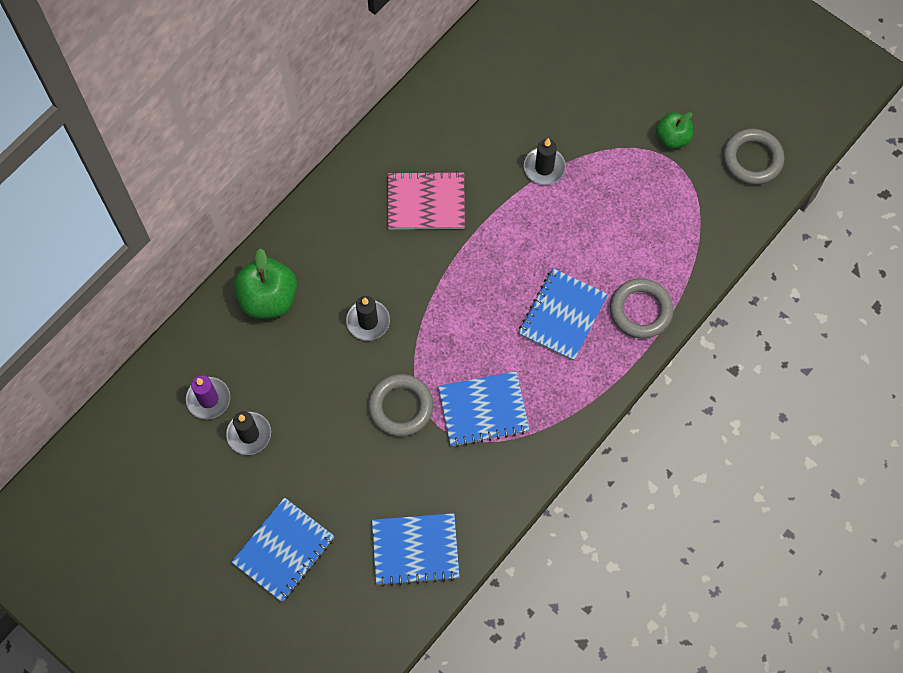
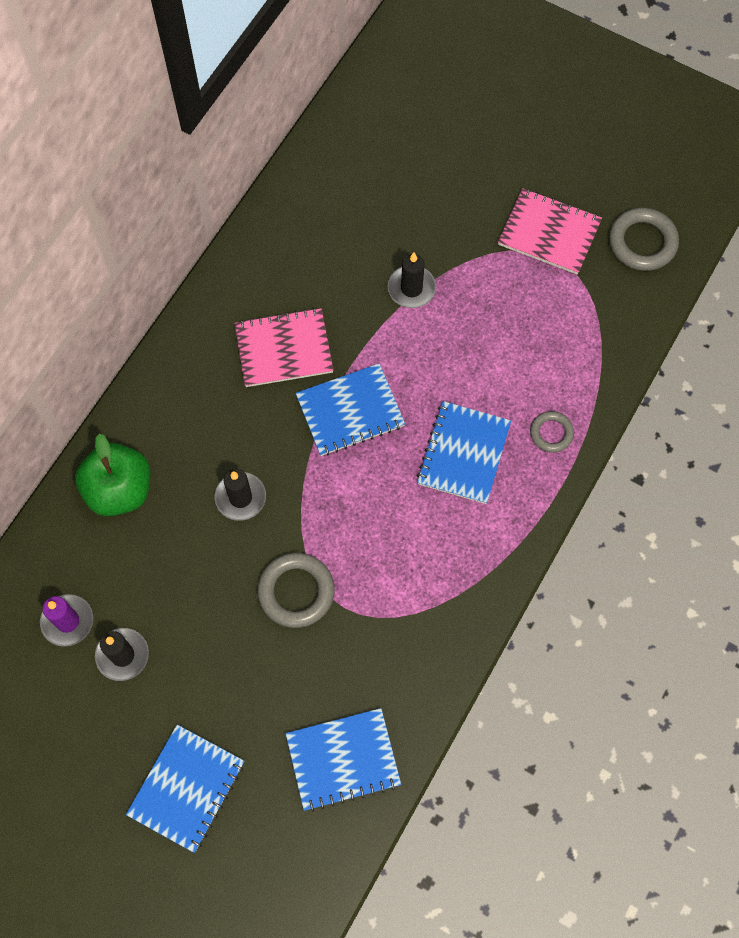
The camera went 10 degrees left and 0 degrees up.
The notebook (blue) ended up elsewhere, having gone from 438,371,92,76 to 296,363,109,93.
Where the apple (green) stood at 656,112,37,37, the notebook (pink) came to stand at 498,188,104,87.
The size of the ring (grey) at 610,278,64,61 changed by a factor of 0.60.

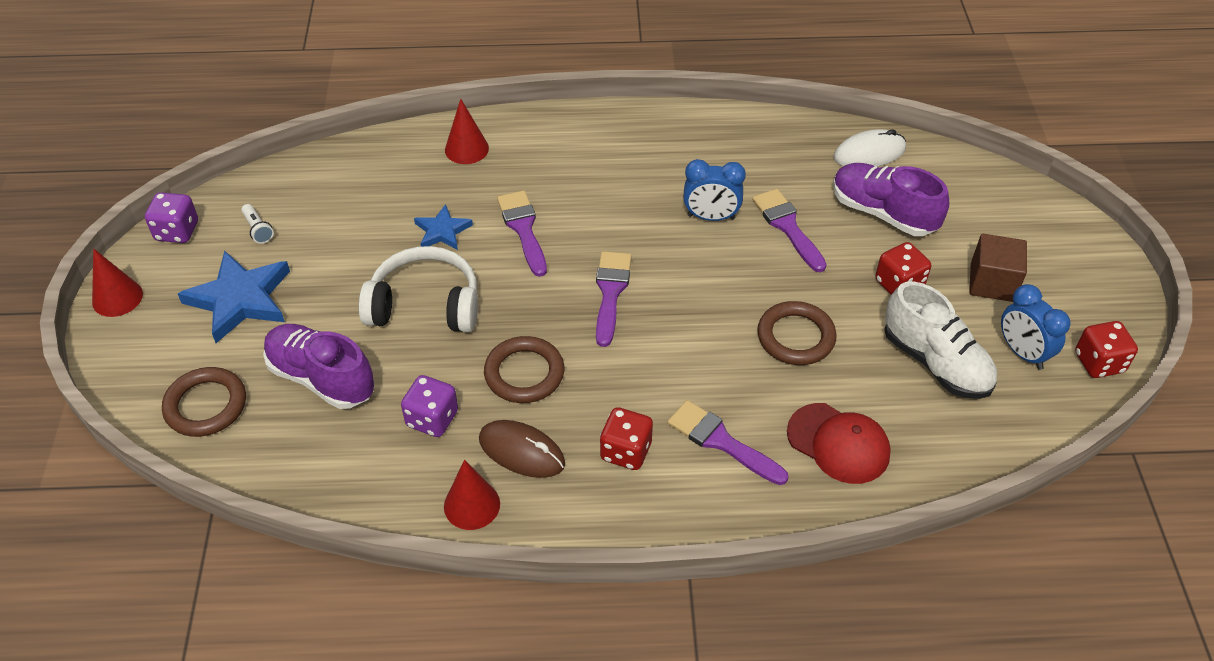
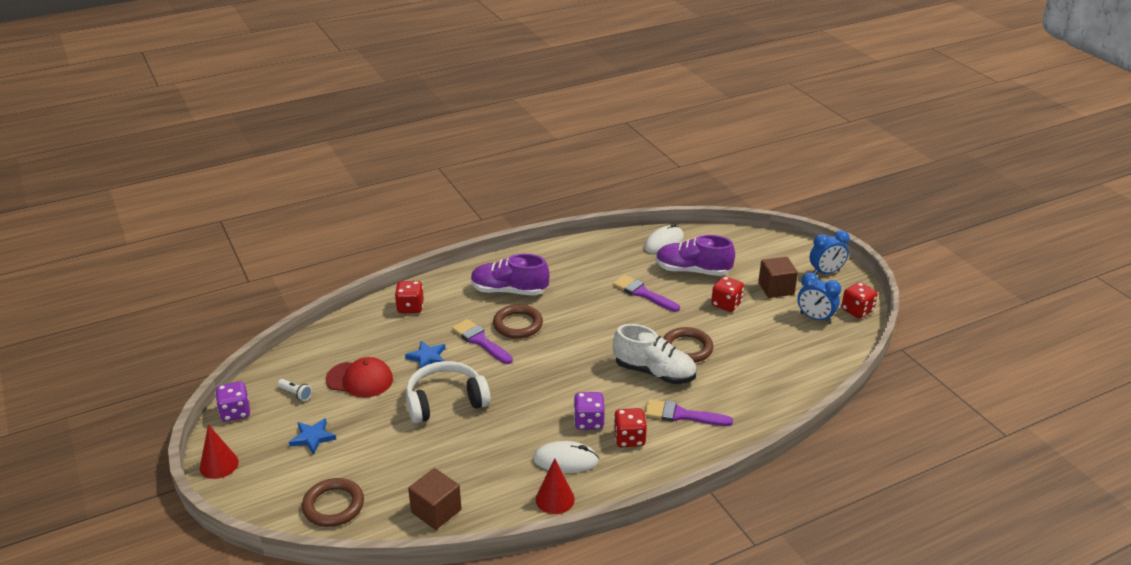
The camera went 25 degrees left and 15 degrees down.
The size of the star (blue) at 178,251,112,92 changed by a factor of 0.56.
The cap (red) ended up elsewhere, having gone from 787,403,104,81 to 326,357,67,41.
Where the cone (red) stood at 445,99,44,65, the dice (red) came to stand at 395,281,29,32.
The second view gained the cube (brown) at 408,468,54,62.
The shoe (purple) ended up elsewhere, having gone from 263,324,111,85 to 471,254,78,42.
The ring (brown) ended up elsewhere, having gone from 484,336,80,67 to 493,304,50,35.
What was the mouse (brown) at 479,420,86,58 turned into the mouse (white) at 533,441,66,32.
The dice (purple) ended up elsewhere, having gone from 401,375,57,62 to 574,392,31,38.
The shoe (white) ended up elsewhere, having gone from 884,281,113,118 to 613,324,83,60.
The clock (blue) ended up elsewhere, having gone from 683,159,63,62 to 810,230,40,45.
The second view lost the brush (purple) at 596,251,36,96.

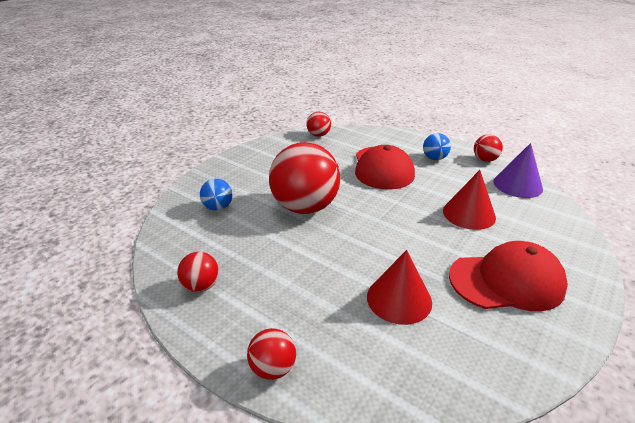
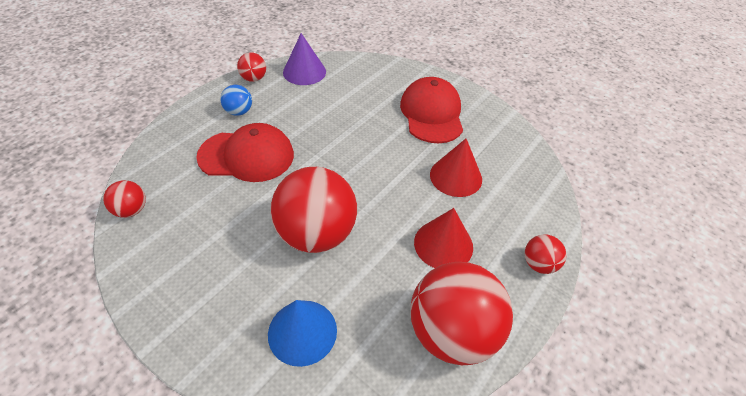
The camera went 90 degrees left and 15 degrees up.
Where the ball (blue) stood at 200,179,32,32, the cone (blue) came to stand at 268,300,69,67.
The size of the ball (red) at 177,252,42,40 changed by a factor of 2.17.
The cone (red) ended up elsewhere, having gone from 443,170,53,60 to 414,208,59,60.

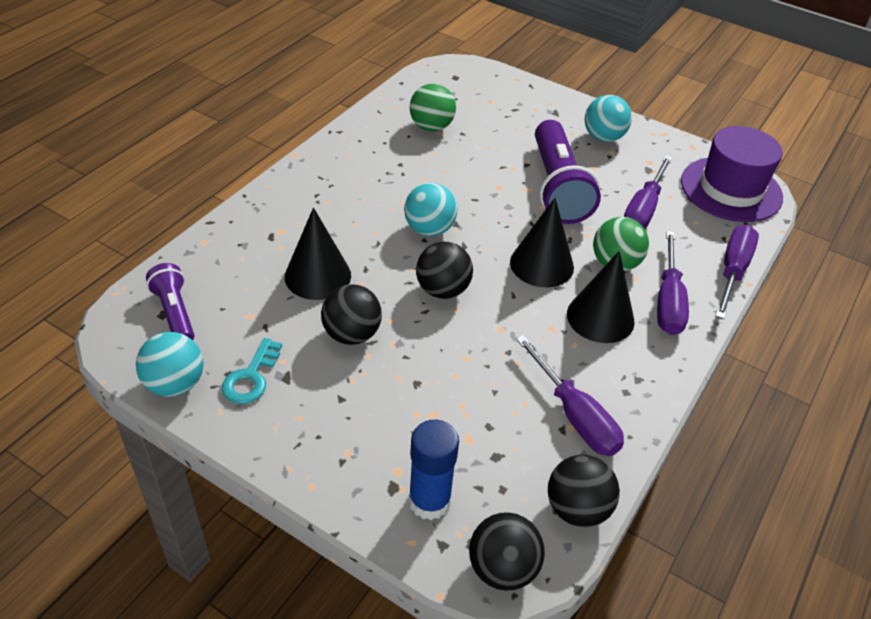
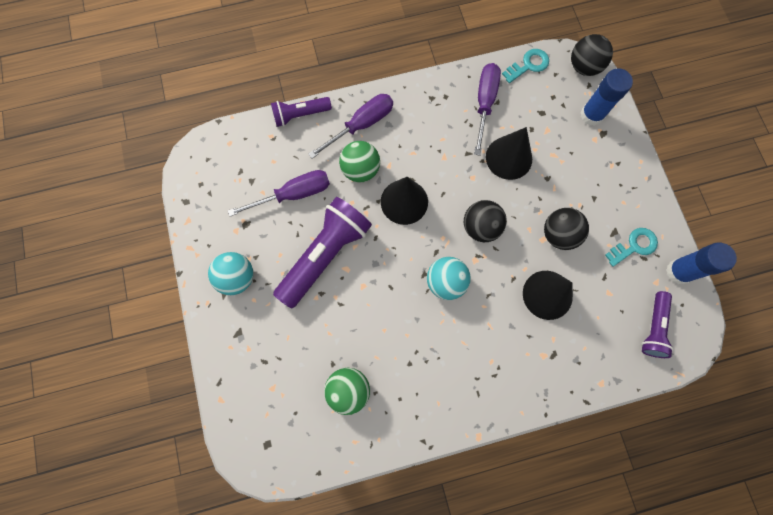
The camera went 135 degrees left and 30 degrees up.
Where the screwdriver (purple) stood at 715,225,44,94, the flashlight (purple) came to stand at 271,97,61,30.
The cone (black) ended up elsewhere, having gone from 567,251,68,92 to 486,127,46,53.
Where the ball (black) stood at 548,455,72,72, the key (turquoise) came to stand at 502,49,47,34.
Where the ball (turquoise) stood at 136,332,67,65, the glue stick (blue) came to stand at 666,242,71,42.
The second view lost the hat (purple) at 681,126,102,96.

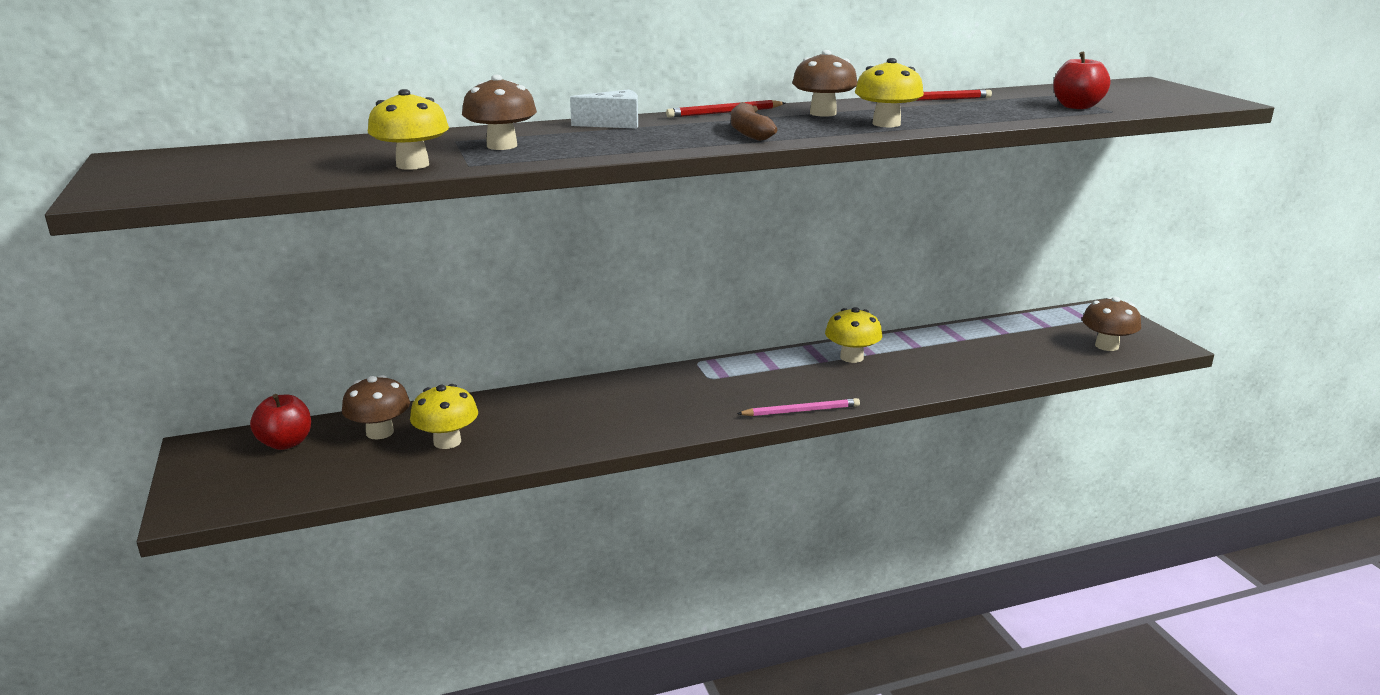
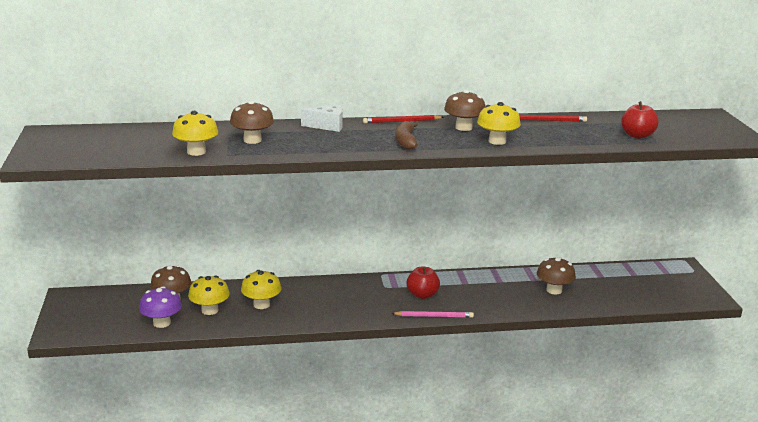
The camera went 10 degrees right and 0 degrees up.
The second view gained the mushroom (purple) at 139,286,43,42.
The mushroom (yellow) ended up elsewhere, having gone from 825,307,57,56 to 241,270,40,39.
The apple (red) ended up elsewhere, having gone from 250,394,61,56 to 407,266,33,33.
The mushroom (brown) ended up elsewhere, having gone from 1082,297,59,54 to 537,257,39,38.

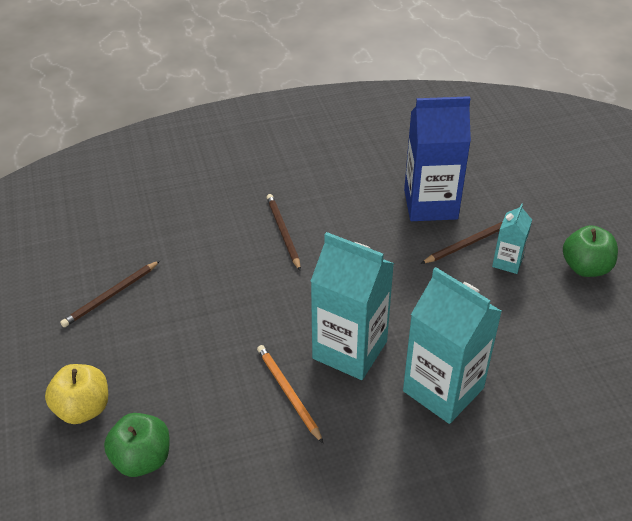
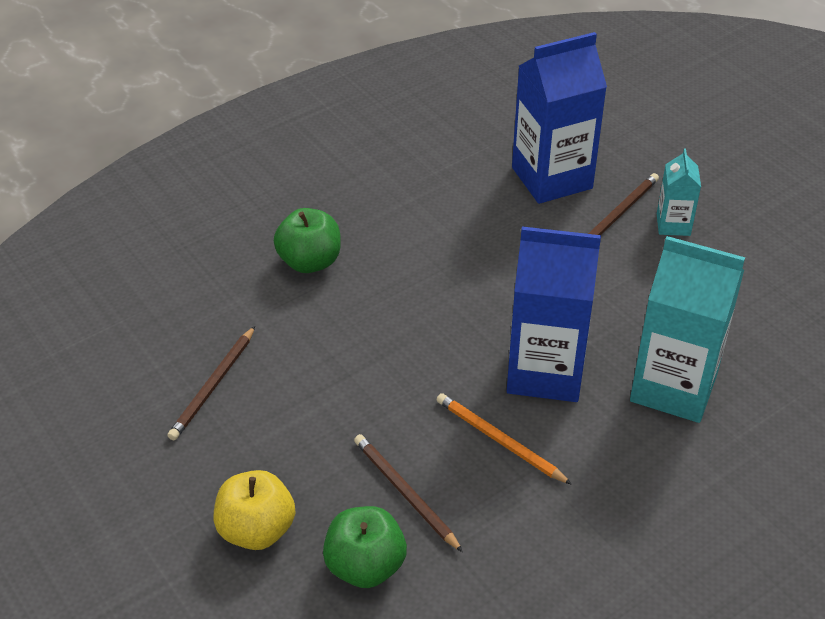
The camera went 20 degrees left and 0 degrees up.
The apple (green) ended up elsewhere, having gone from 563,225,55,52 to 274,208,67,65.
The pencil (brown) ended up elsewhere, having gone from 266,194,35,77 to 354,434,109,118.
What was the carton (turquoise) at 311,232,83,148 turned into the carton (blue) at 507,226,94,176.

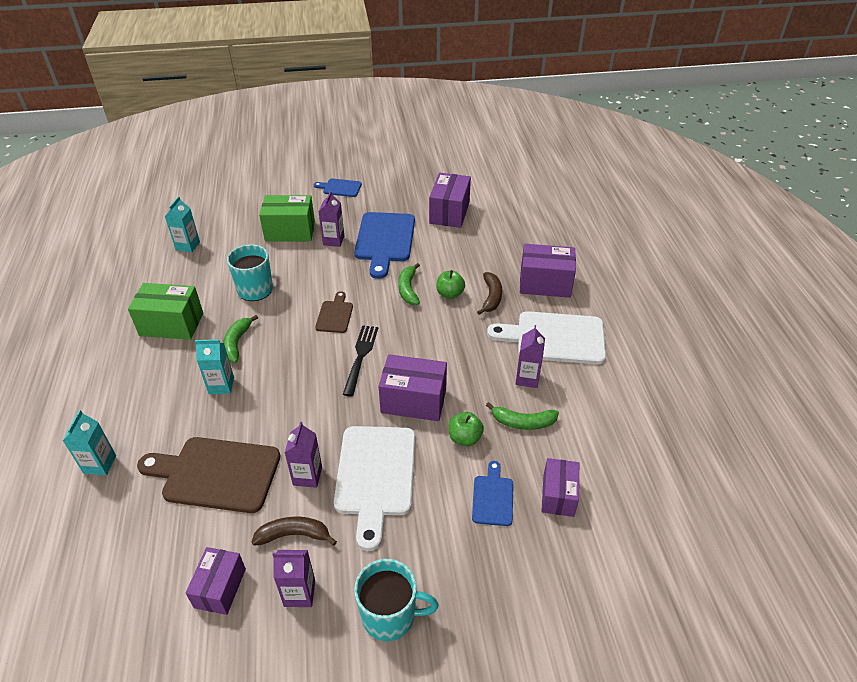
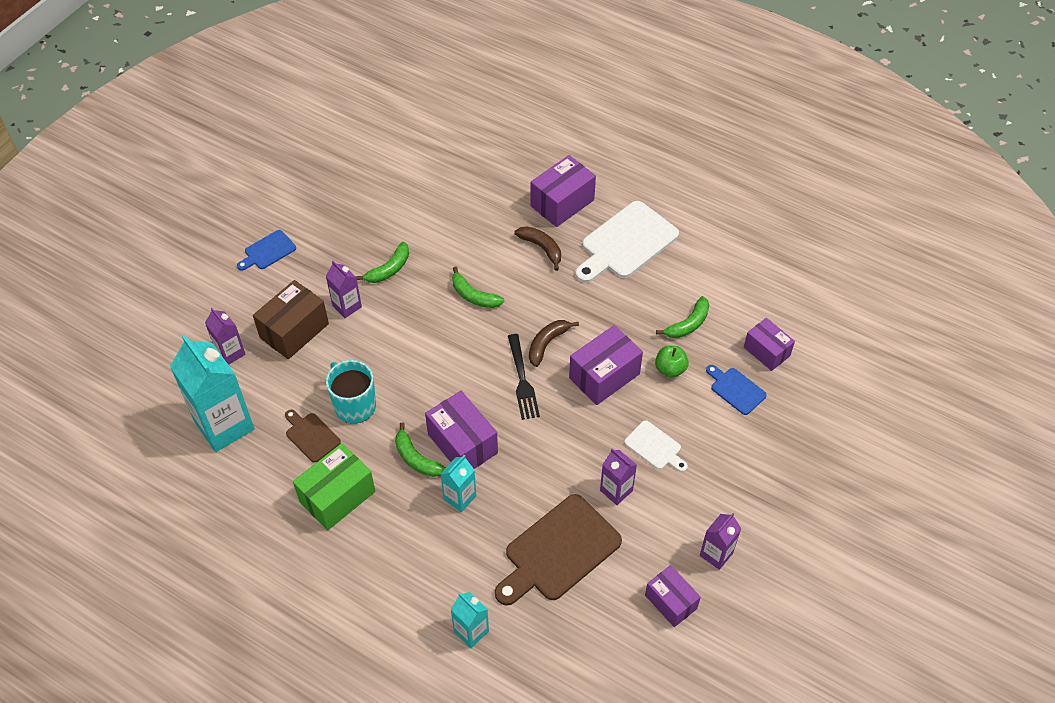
The camera went 50 degrees left and 10 degrees up.
The size of the carton (turquoise) at 165,196,35,57 changed by a factor of 1.95.
The carton (purple) ended up elsewhere, having gone from 516,325,29,63 to 205,308,41,57.
What was the box (green) at 259,195,56,47 turned into the box (brown) at 253,280,76,79.
The cutting board (brown) ended up elsewhere, having gone from 315,291,38,42 to 285,409,56,54.
Where the cutting board (blue) stood at 354,212,61,67, the banana (green) came to stand at 355,242,54,41.
The box (purple) ended up elsewhere, having gone from 429,173,42,55 to 425,391,73,78.
The fork (black) at 343,325,35,72 ended up facing another way, 150 degrees counterclockwise from before.
The banana (brown) ended up elsewhere, having gone from 252,517,85,29 to 529,320,50,47.
The size of the cutting board (white) at 334,426,81,125 changed by a factor of 0.51.
The second view lost the mug (turquoise) at 354,559,85,82.
The second view lost the apple (green) at 436,270,29,29.

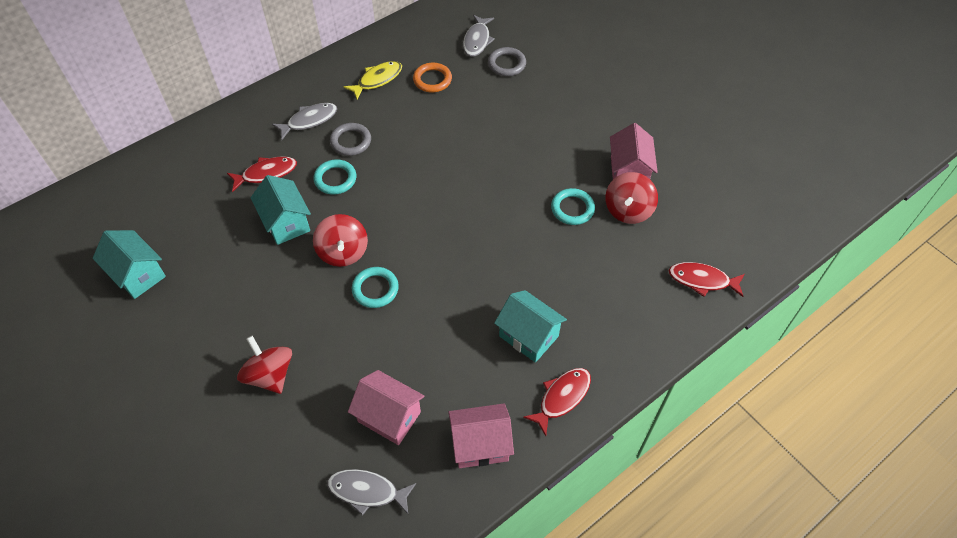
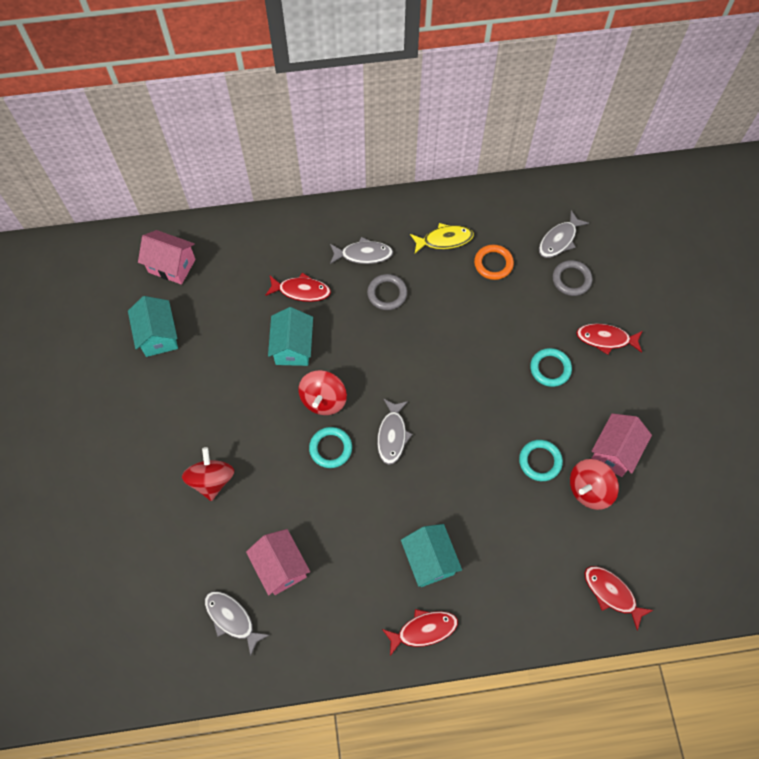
The camera went 30 degrees right and 10 degrees up.
The house (pink) ended up elsewhere, having gone from 448,403,66,65 to 138,230,58,55.
The second view gained the fish (grey) at 377,399,36,66.
The ring (turquoise) ended up elsewhere, having gone from 314,159,42,36 to 530,348,42,39.
The second view gained the fish (red) at 576,323,67,32.

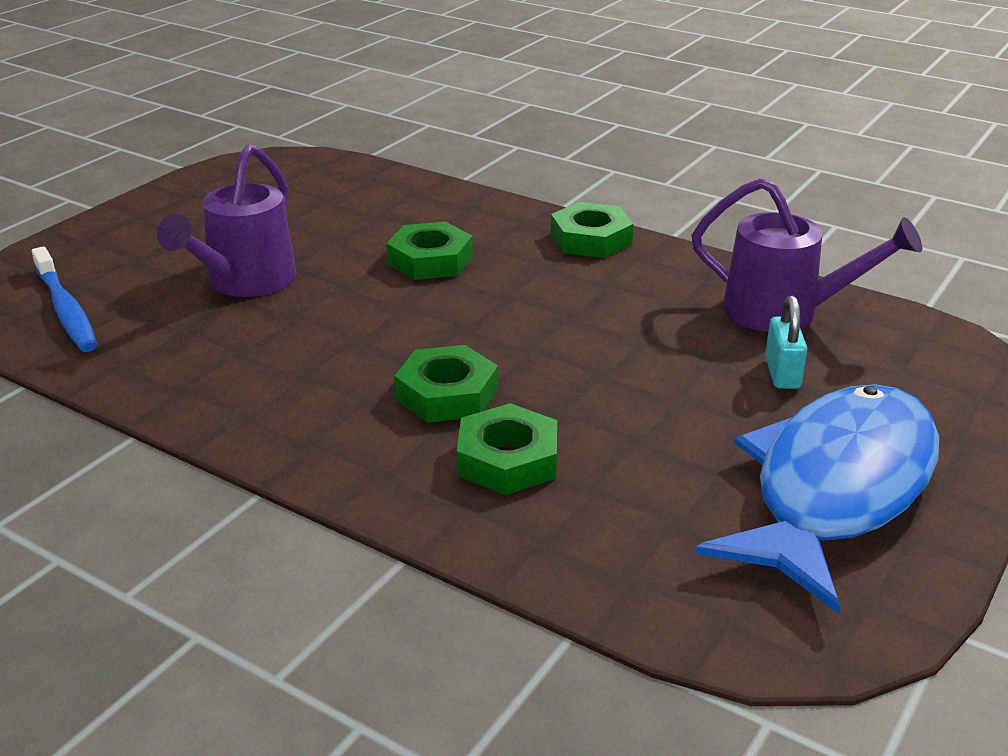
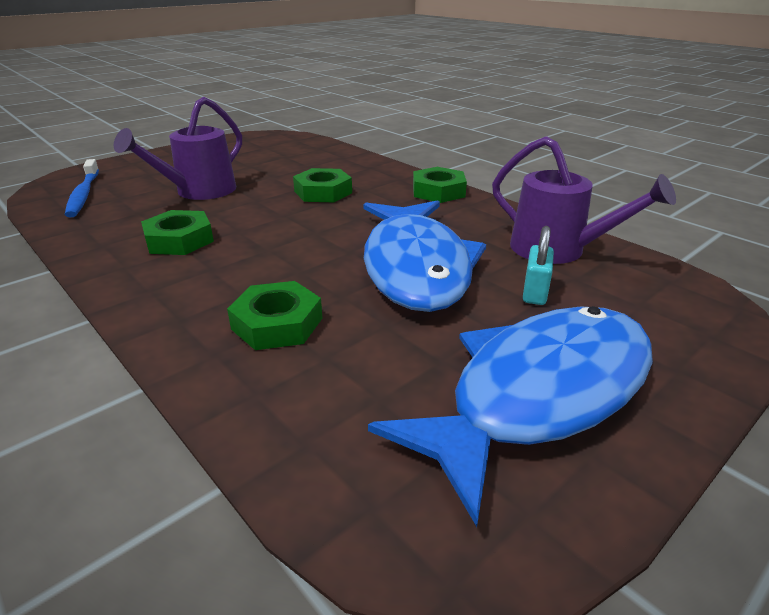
The camera went 15 degrees right and 0 degrees up.
The nut (green) ended up elsewhere, having gone from 394,345,104,78 to 141,210,73,45.
The second view gained the fish (blue) at 363,200,123,112.

